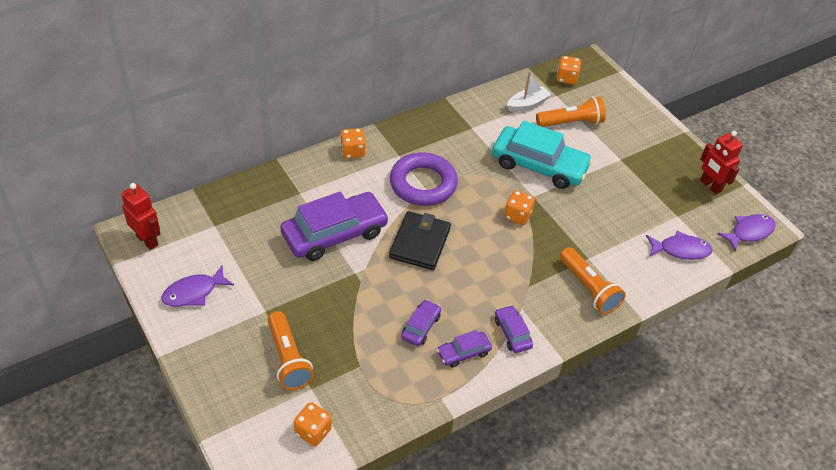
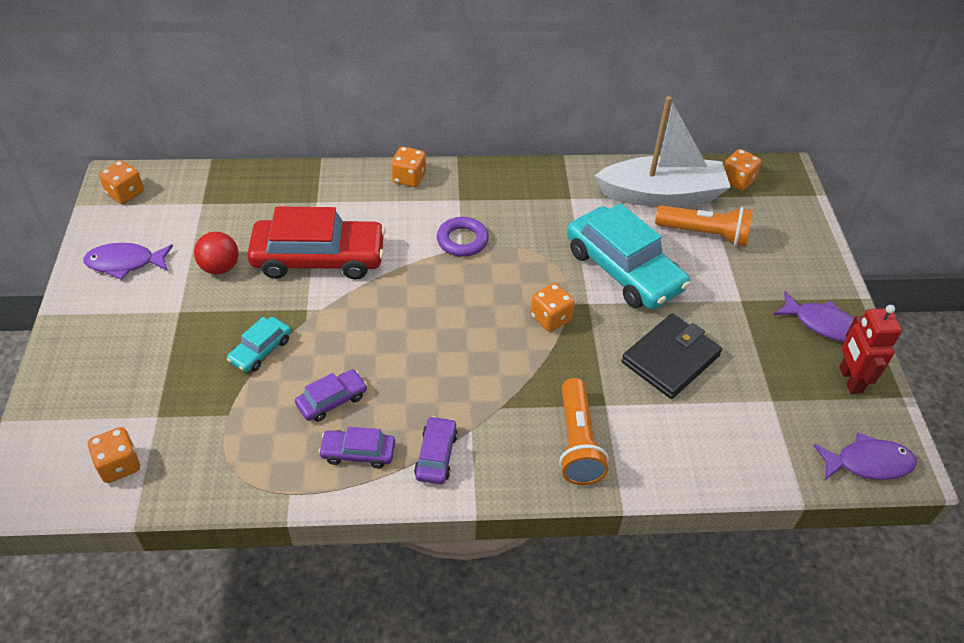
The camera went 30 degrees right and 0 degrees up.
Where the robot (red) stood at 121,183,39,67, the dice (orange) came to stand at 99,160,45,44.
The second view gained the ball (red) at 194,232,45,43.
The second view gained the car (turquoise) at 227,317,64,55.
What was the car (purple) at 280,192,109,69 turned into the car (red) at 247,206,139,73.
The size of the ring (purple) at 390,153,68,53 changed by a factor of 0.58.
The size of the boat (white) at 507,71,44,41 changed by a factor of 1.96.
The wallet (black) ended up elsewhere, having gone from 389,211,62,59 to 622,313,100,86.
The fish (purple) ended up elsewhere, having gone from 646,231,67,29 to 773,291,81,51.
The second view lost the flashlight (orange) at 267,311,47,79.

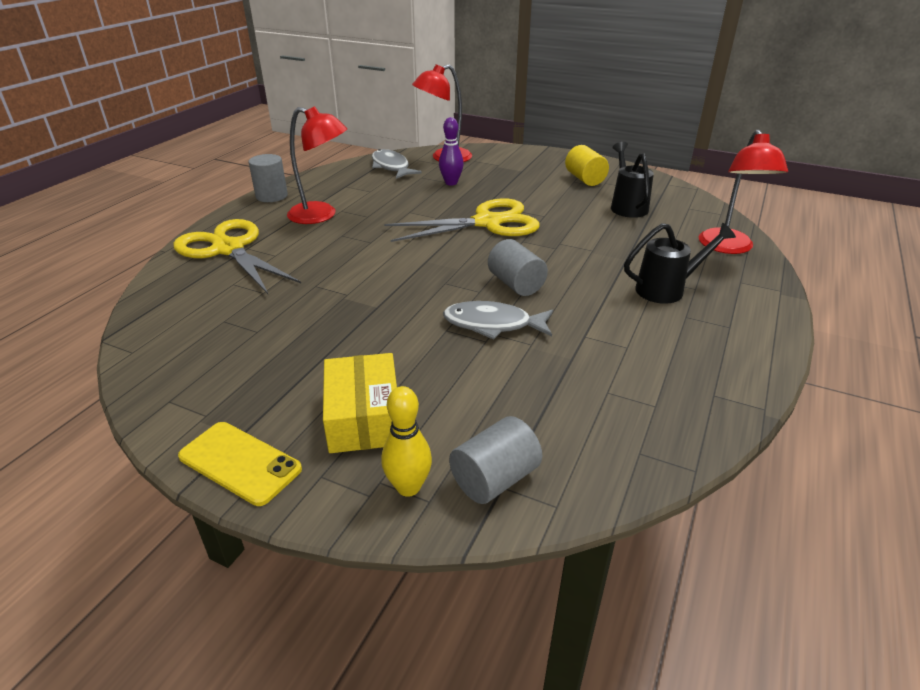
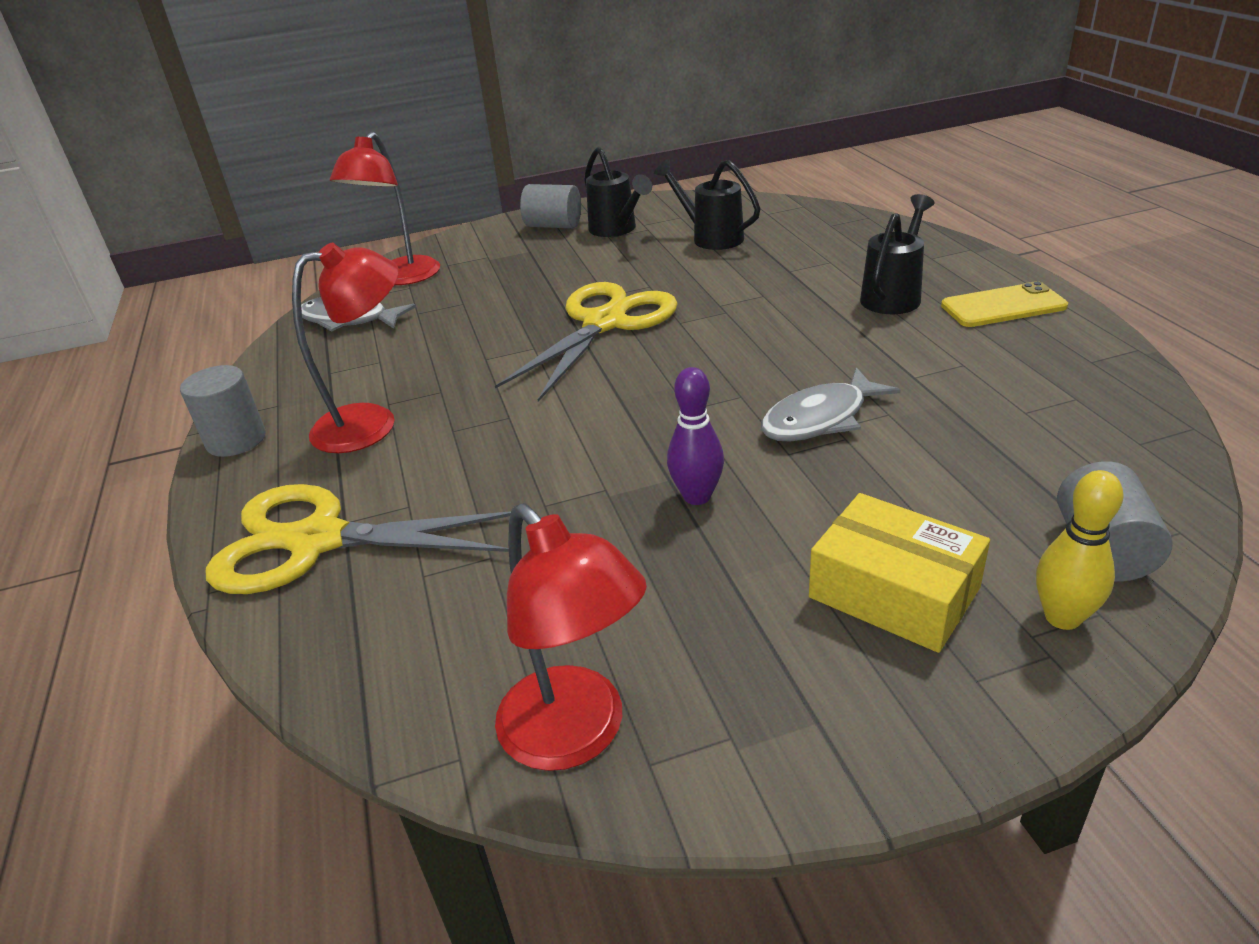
The camera went 40 degrees left and 0 degrees up.
The lamp (red) ended up elsewhere, having gone from 699,129,89,125 to 495,503,152,268.
The cylinder (grey) ended up elsewhere, having gone from 488,239,60,57 to 520,184,61,44.
Where the cylinder (yellow) stood at 565,145,44,41, the watering can (black) came to stand at 584,147,68,90.
The bowling pin (purple) ended up elsewhere, having gone from 439,117,25,68 to 667,367,57,138.
The phone (yellow) ended up elsewhere, having gone from 178,422,124,84 to 941,281,127,46.

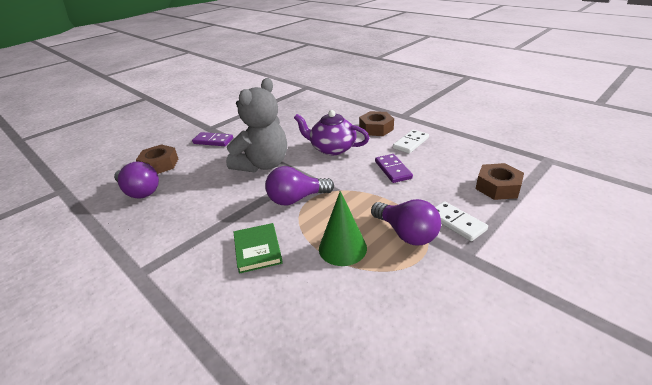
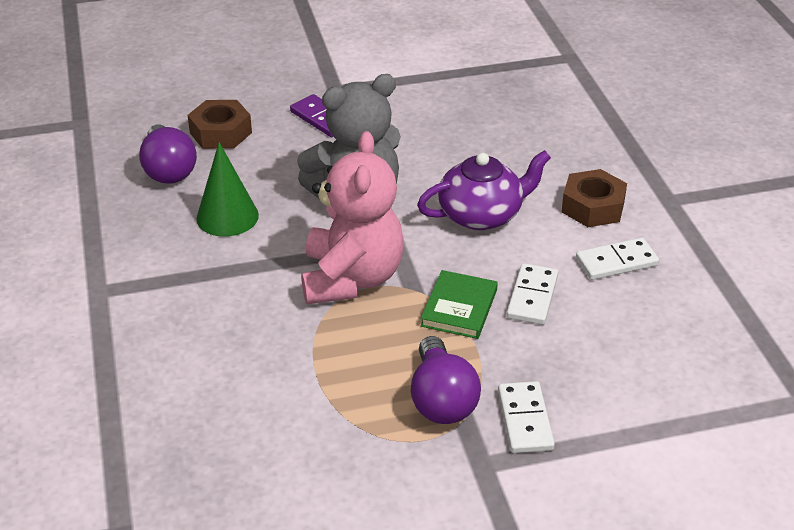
The camera went 30 degrees right and 5 degrees up.
The cone (green) ended up elsewhere, having gone from 319,191,48,75 to 196,142,63,95.
Where the light bulb (purple) stood at 265,166,69,39, the teddy bear (pink) came to stand at 301,131,103,173.
The teapot (purple) at 294,110,75,45 ended up facing another way, 105 degrees clockwise from before.
The book (green) ended up elsewhere, having gone from 234,223,49,51 to 421,270,77,69.
What was the domino (purple) at 375,154,38,29 turned into the domino (white) at 507,263,51,62.
The second view lost the nut (brown) at 475,163,49,37.

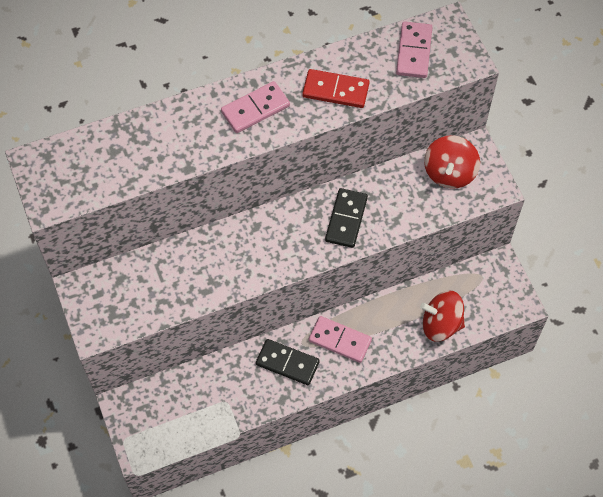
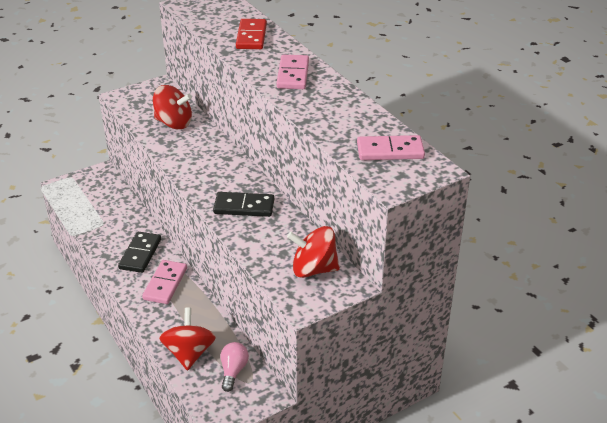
The camera went 80 degrees right and 25 degrees down.
The second view gained the spinning top (red) at 153,85,39,44.
The second view gained the light bulb (pink) at 220,342,29,50.
The domino (red) ended up elsewhere, having gone from 302,69,67,39 to 236,19,31,30.
The domino (pink) at 221,81,69,52 ended up facing another way, 45 degrees clockwise from before.

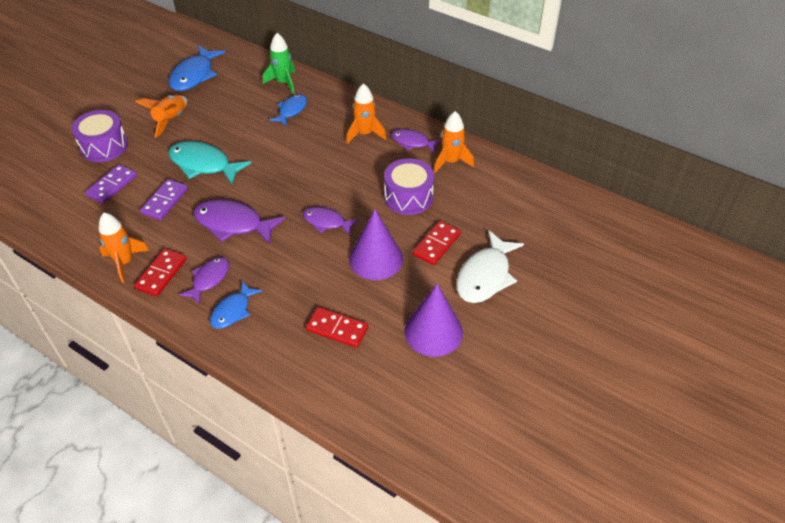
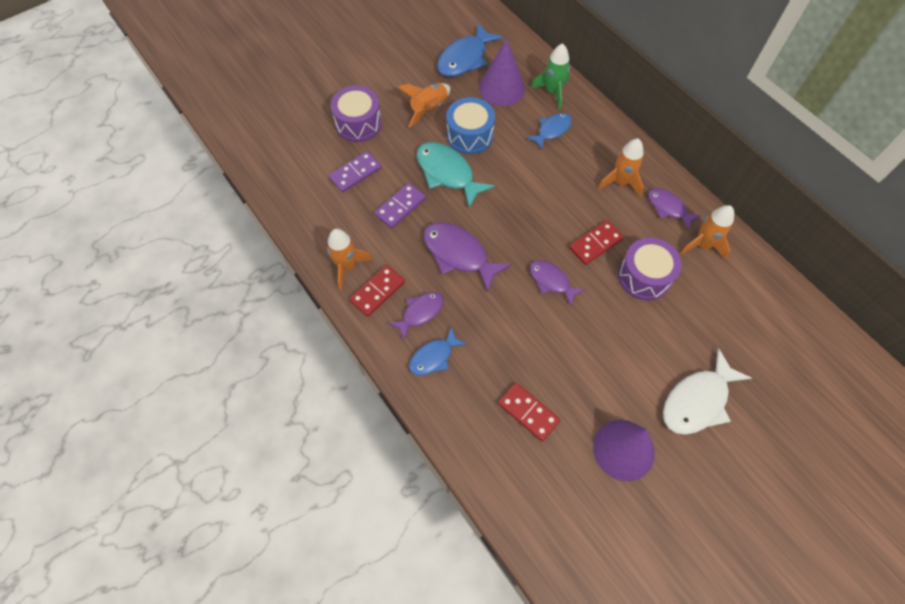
The camera went 20 degrees right and 15 degrees up.
The second view gained the drum (blue) at 446,97,49,58.
The cone (purple) ended up elsewhere, having gone from 349,209,54,71 to 479,39,46,67.
The domino (red) ended up elsewhere, having gone from 413,221,48,44 to 569,220,55,45.

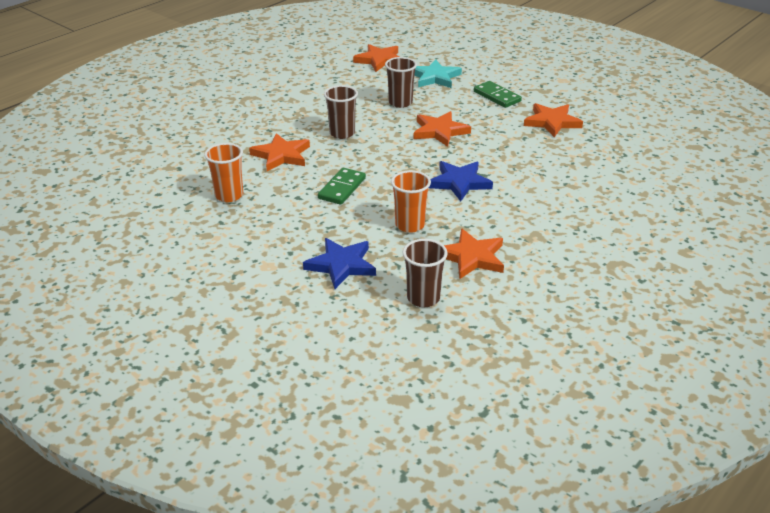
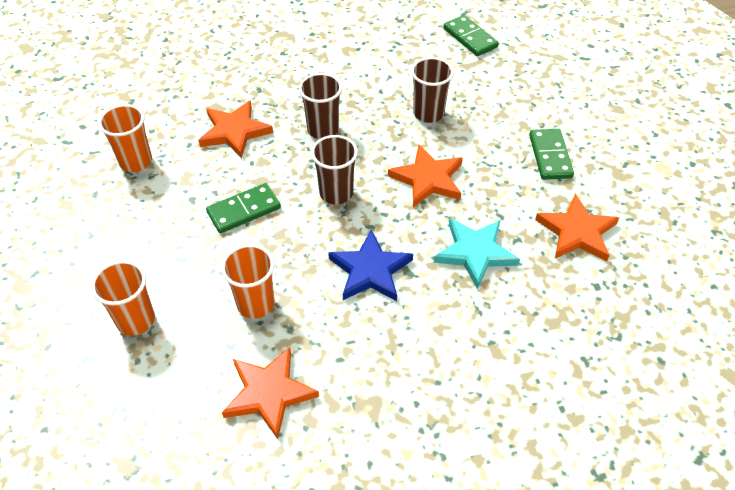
The camera went 35 degrees right and 15 degrees up.
Where the star (blue) stood at 303,238,73,51, the cup (orange) came to stand at 91,260,64,76.
The cup (brown) ended up elsewhere, having gone from 403,239,45,68 to 311,135,47,70.
The star (turquoise) ended up elsewhere, having gone from 414,59,48,29 to 434,218,86,71.
Where the star (orange) stood at 353,44,47,28, the domino (green) came to stand at 444,15,55,41.

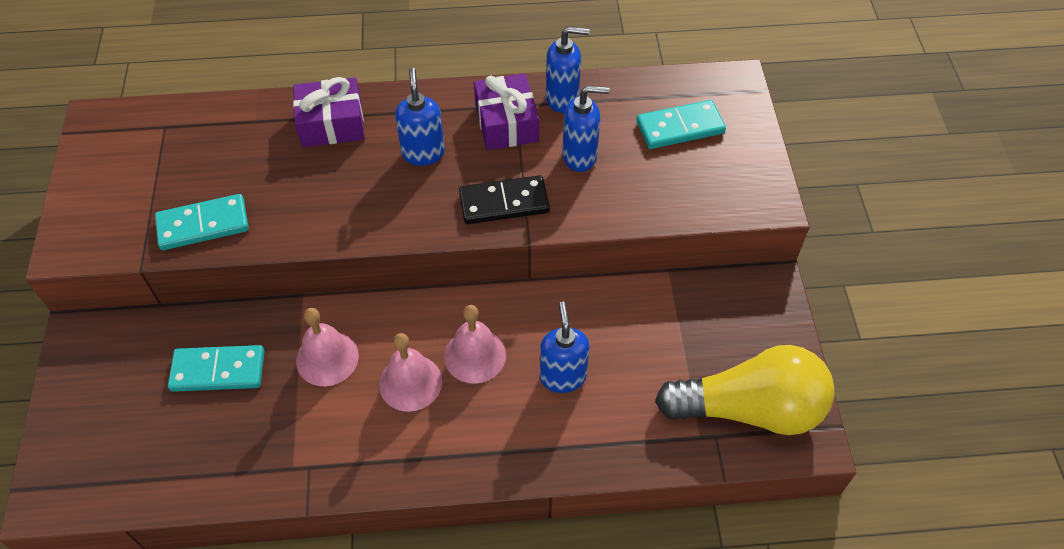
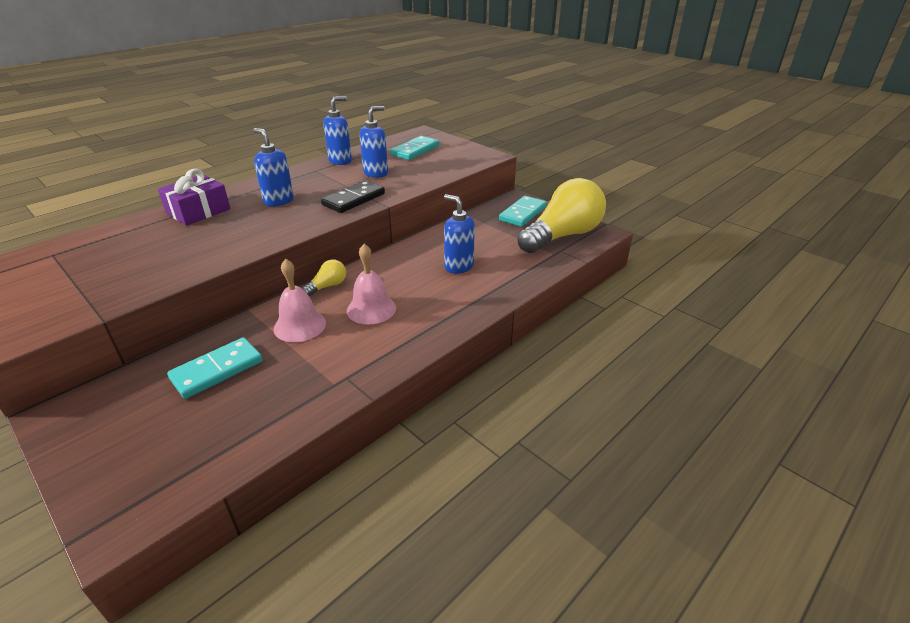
The camera went 40 degrees left and 20 degrees down.
The second view gained the light bulb (yellow) at 302,259,44,38.
The domino (turquoise) ended up elsewhere, having gone from 155,194,94,56 to 499,196,48,31.
The second view lost the bell (pink) at 444,305,62,79.
The second view lost the gift (purple) at 474,73,65,77.

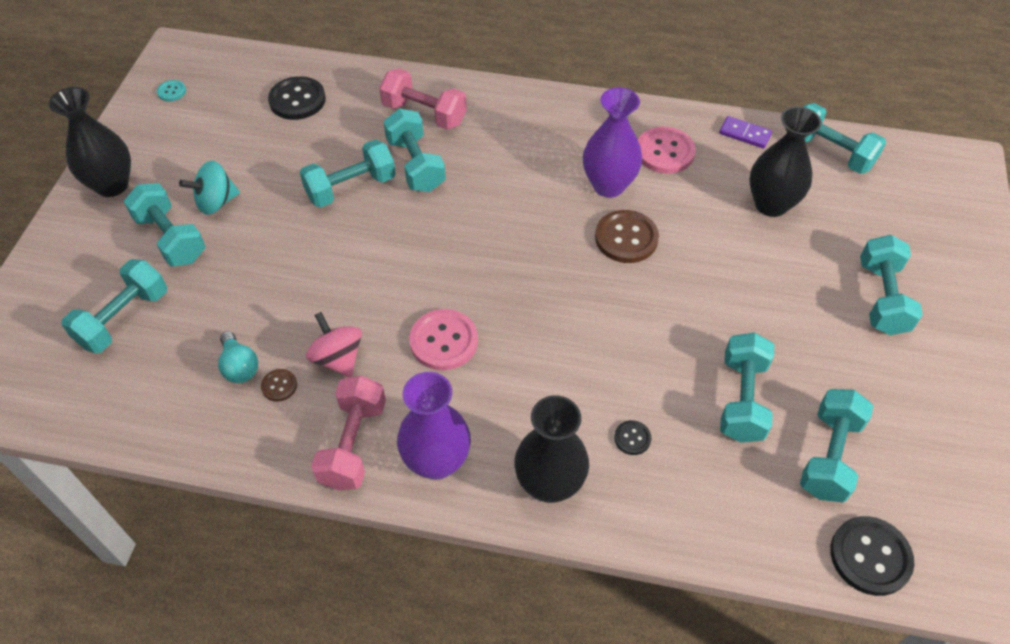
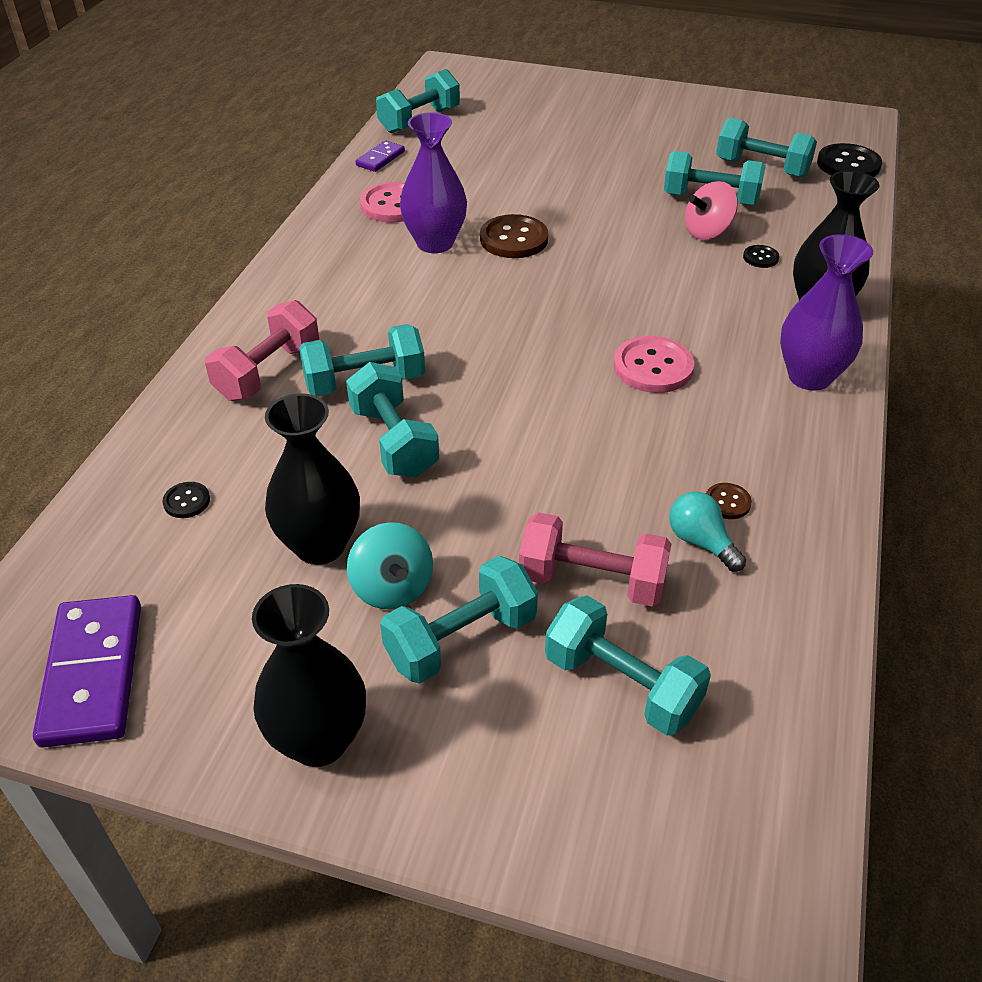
The camera went 85 degrees left and 10 degrees down.
Where the button (turquoise) stood at 157,80,29,21, the domino (purple) came to stand at 33,595,108,152.
The size of the button (black) at 268,76,58,44 changed by a factor of 0.50.
The vase (black) ended up elsewhere, having gone from 749,107,73,110 to 265,393,95,172.
The dumbbell (pink) ended up elsewhere, having gone from 311,376,75,114 to 519,512,152,95.
The light bulb (turquoise) at 218,331,40,52 ended up facing another way, 105 degrees counterclockwise from before.
The spinning top (pink) ended up elsewhere, having gone from 306,312,56,65 to 685,181,53,59.
The second view lost the dumbbell (turquoise) at 860,235,63,100.

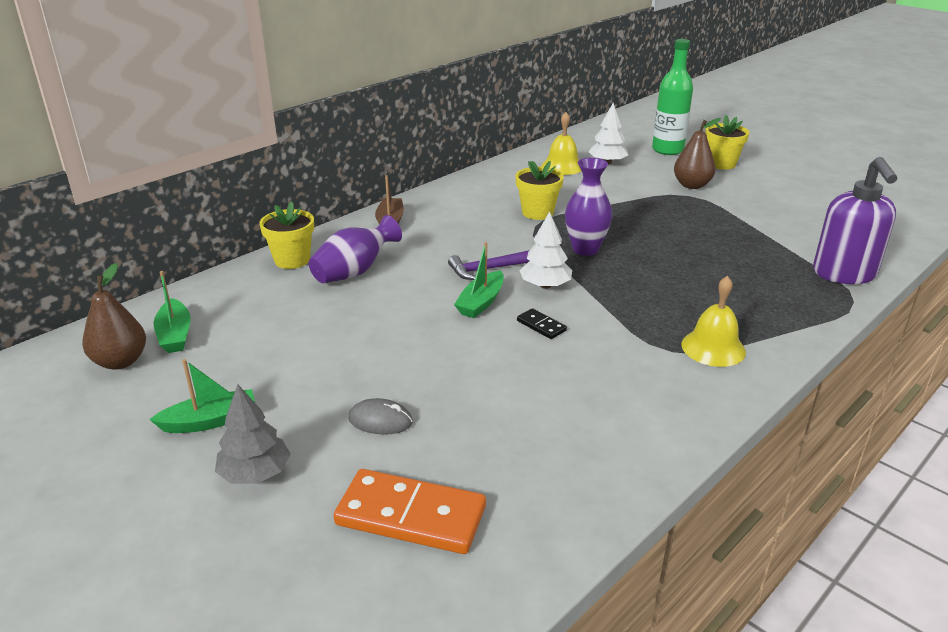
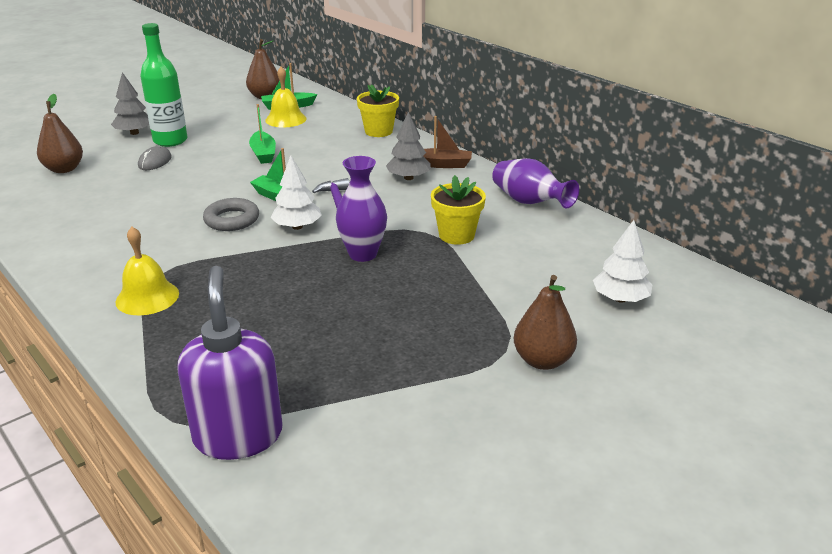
The camera went 95 degrees right and 0 degrees up.
Where the domino (orange) stood at 333,469,153,85, the pear (brown) came to stand at 37,94,46,79.
The bottle (green) ended up elsewhere, having gone from 652,39,41,116 to 140,23,47,124.
The soap dispenser (purple) at 813,157,84,127 ended up facing another way, 75 degrees clockwise from before.
Where the domino (black) stood at 517,308,50,31, the ring (grey) came to stand at 203,198,56,33.
The boat (green) ended up elsewhere, having gone from 149,359,106,74 to 249,104,27,60.
The bell (yellow) ended up elsewhere, having gone from 541,112,40,63 to 265,67,41,61.
The second view gained the tree (grey) at 386,112,45,68.
The vase (purple) ended up elsewhere, having gone from 309,215,93,68 to 492,158,87,51.
The second view lost the flower pot (yellow) at 705,115,45,55.

